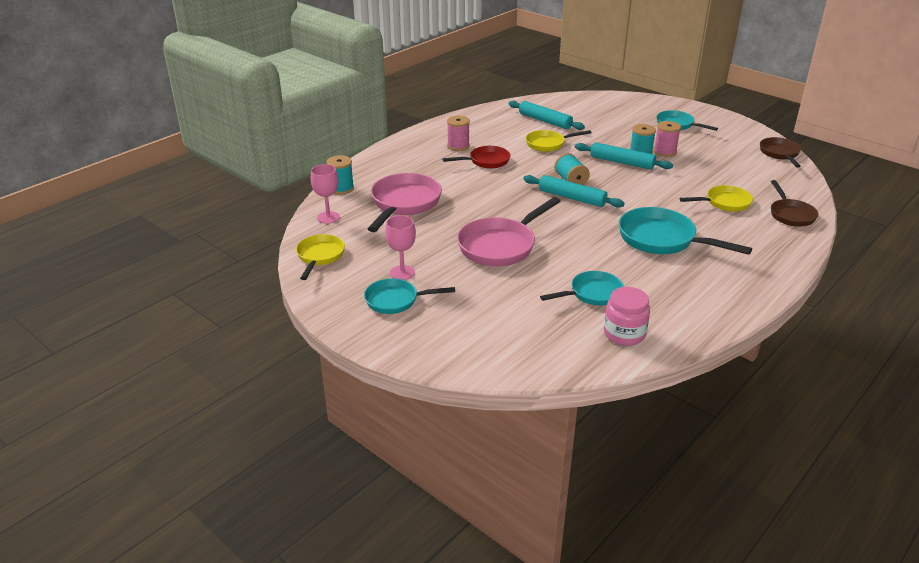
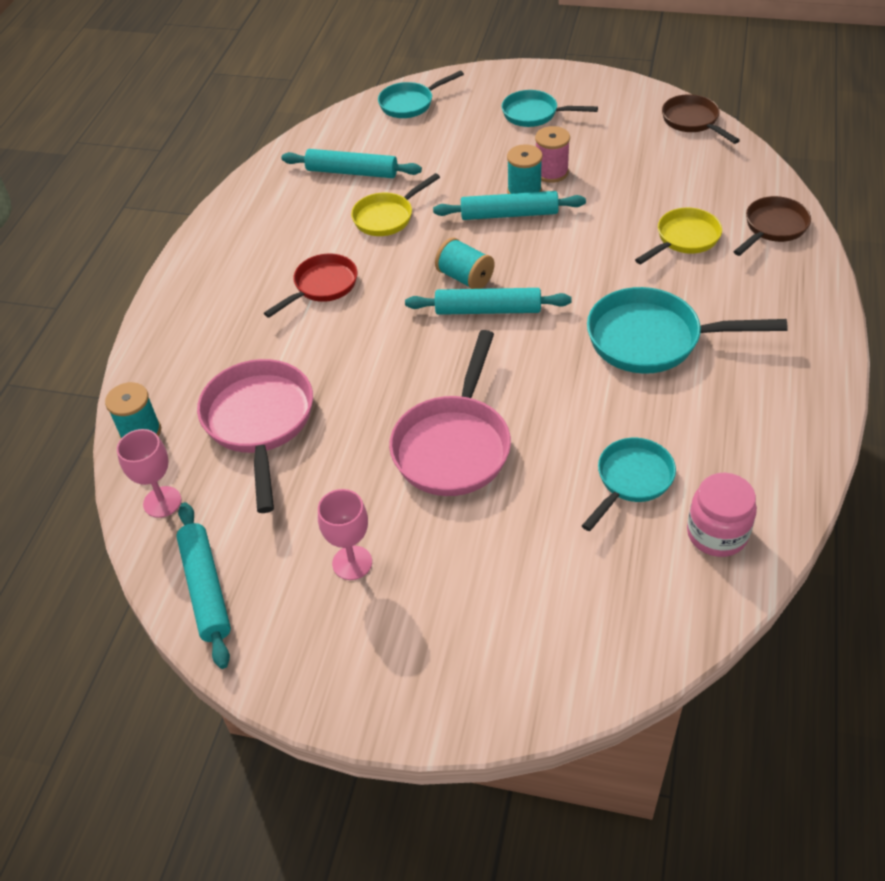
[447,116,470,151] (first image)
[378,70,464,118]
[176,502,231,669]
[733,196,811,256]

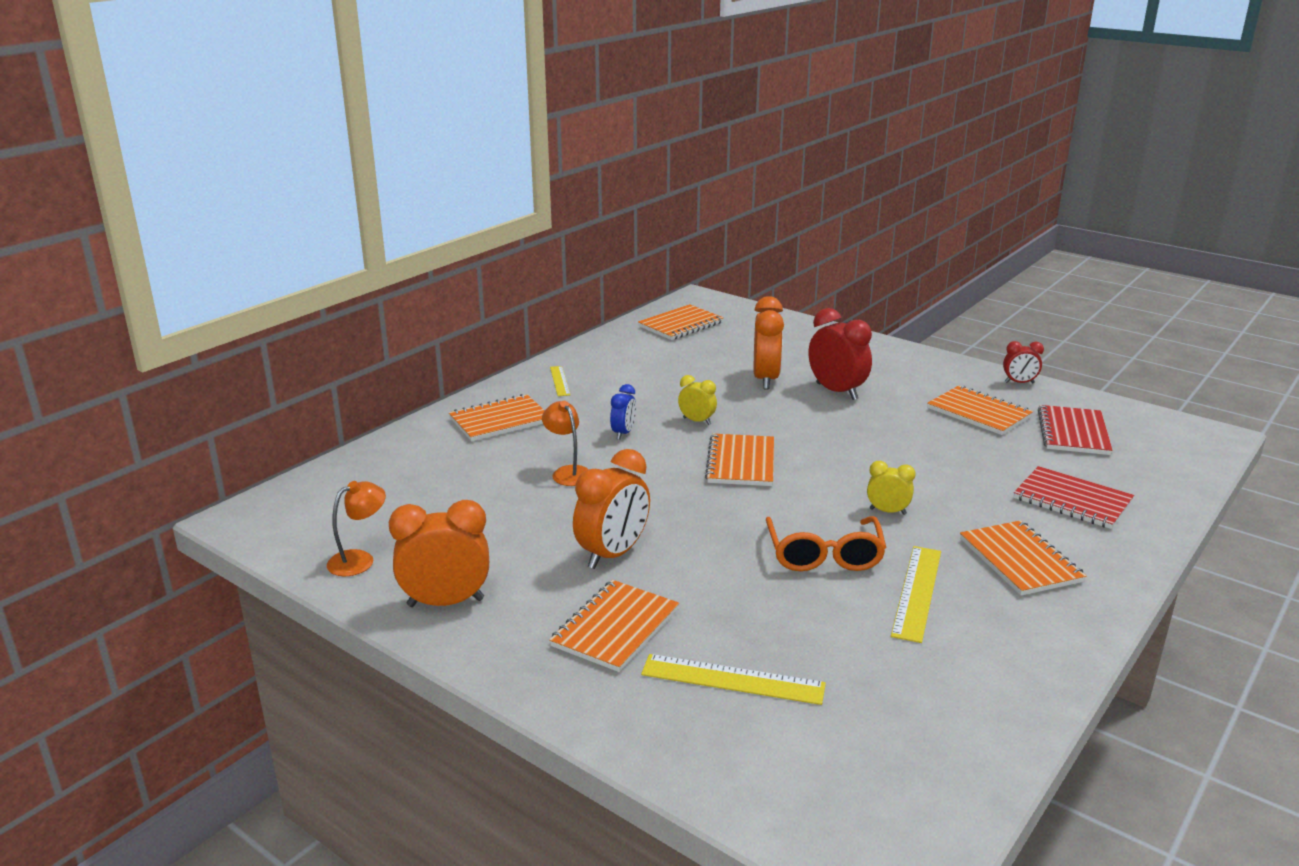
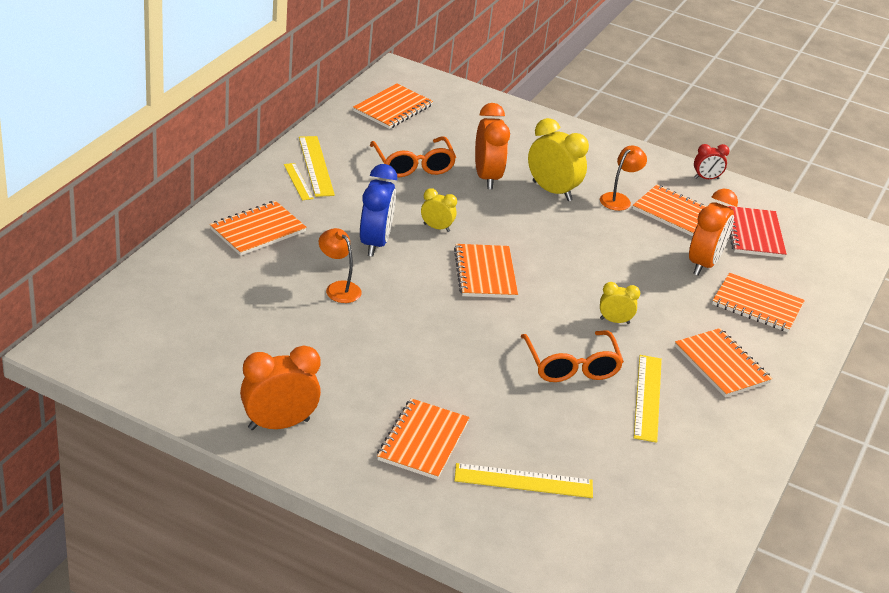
[299,136,335,197]
[370,136,456,177]
[600,145,647,211]
[689,188,738,276]
[528,118,589,201]
[712,273,805,332]
[360,164,397,257]

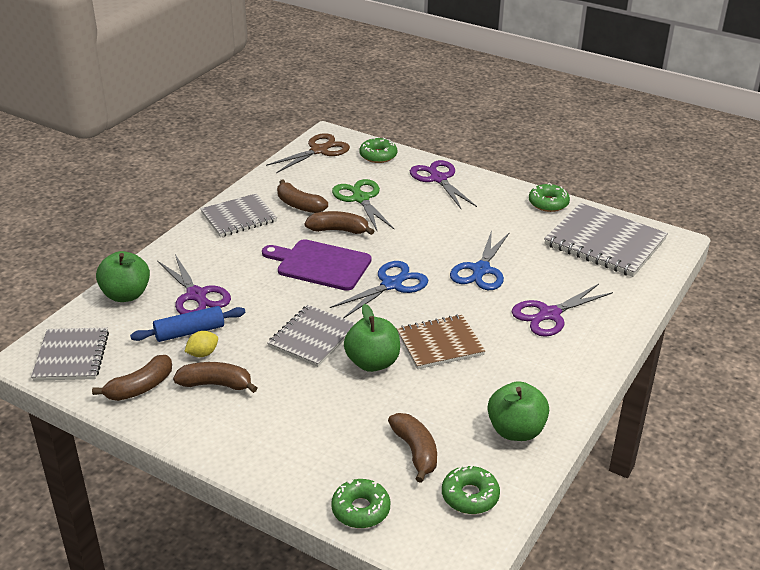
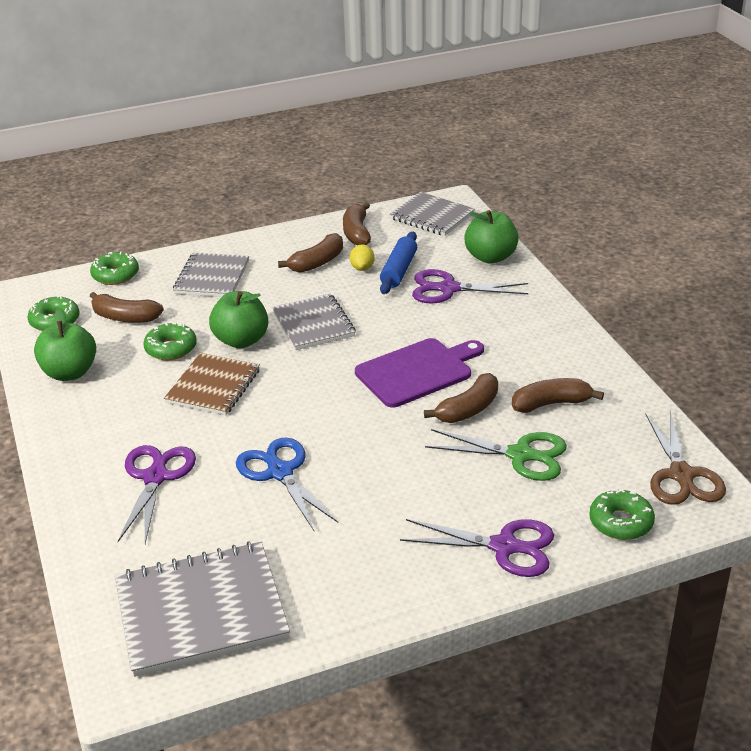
[330,261,428,318] (first image)
[173,252,249,297]
[143,322,197,360]

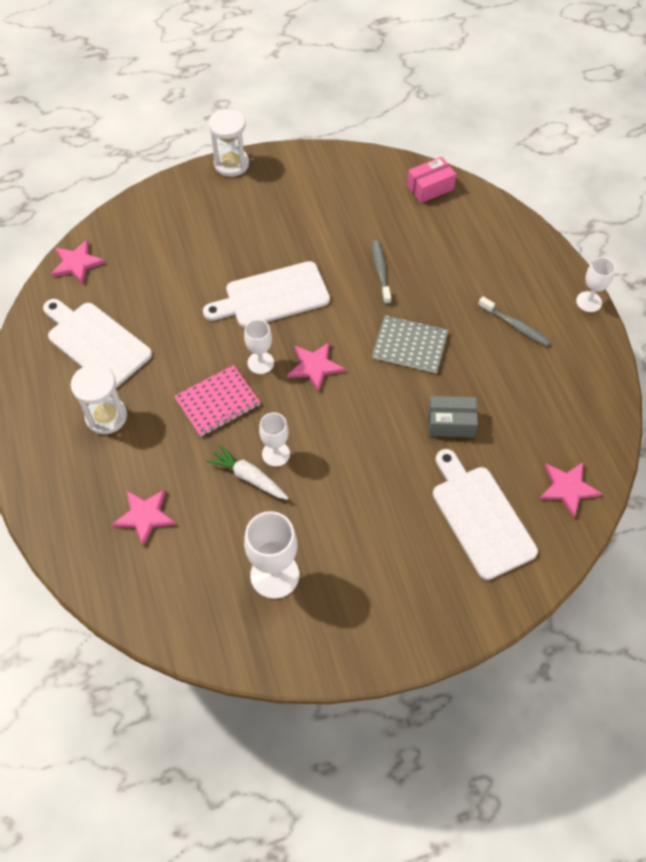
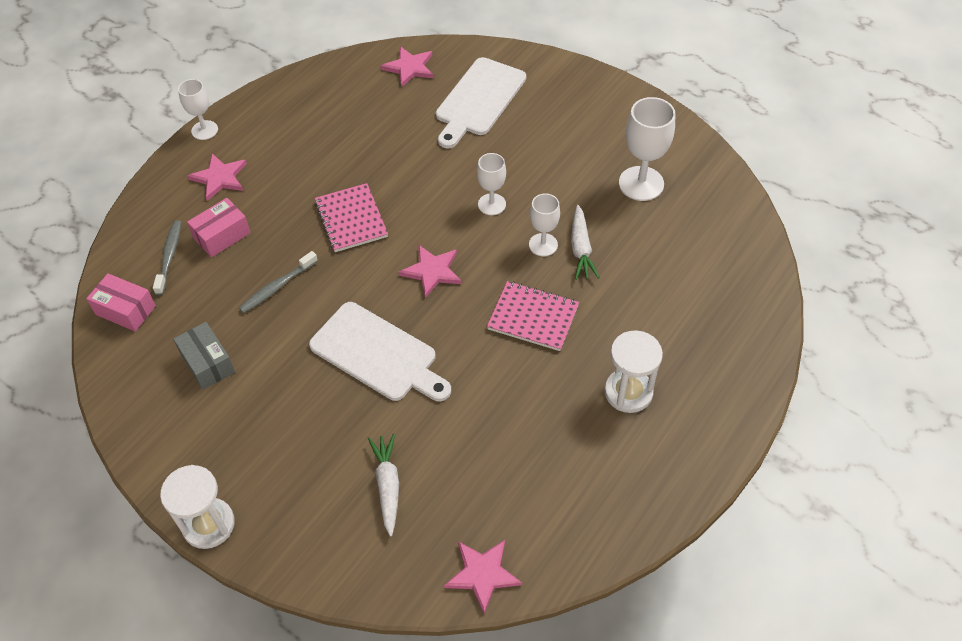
[43,299,152,388] (first image)
[187,198,251,258]
[368,434,399,536]
[187,153,247,201]
[477,153,506,215]
[173,322,235,390]
[153,220,181,295]
[315,183,388,252]

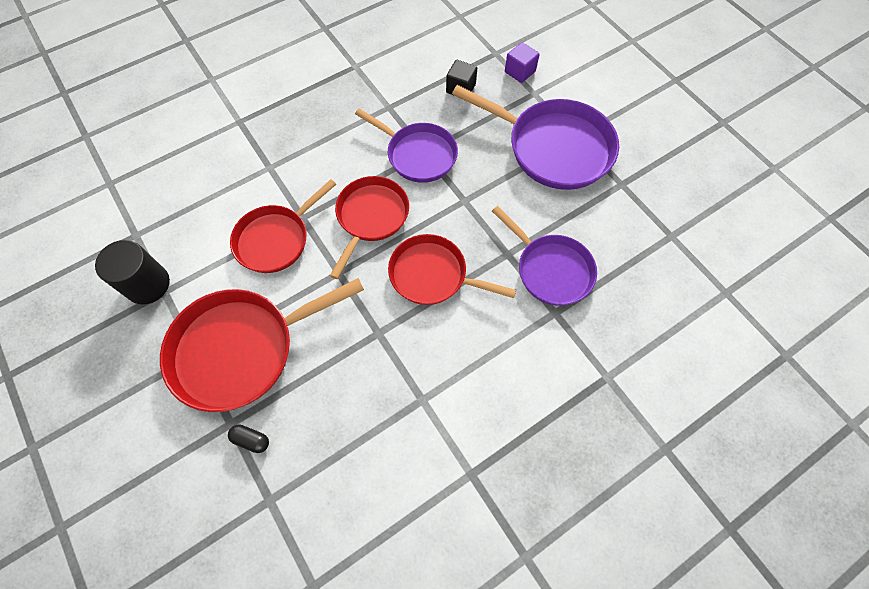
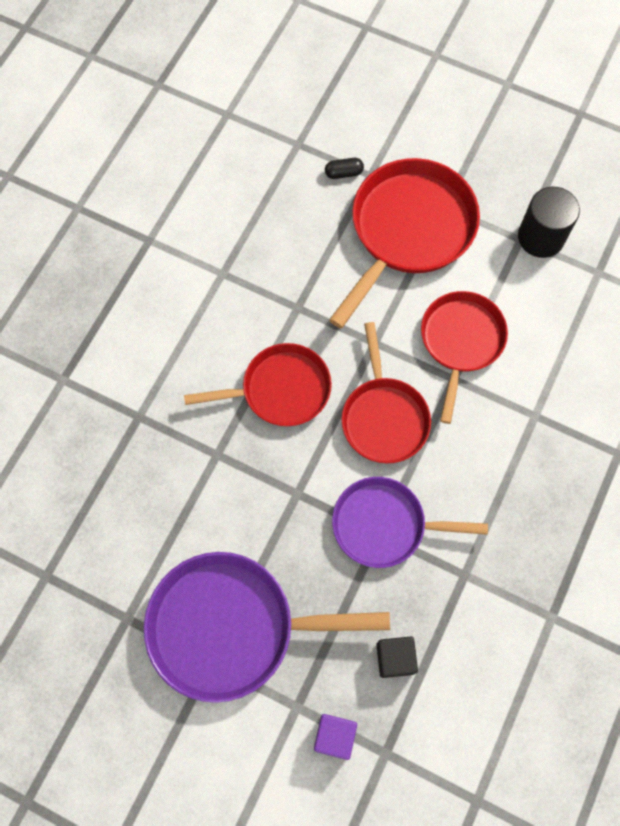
[492,206,597,306] (first image)

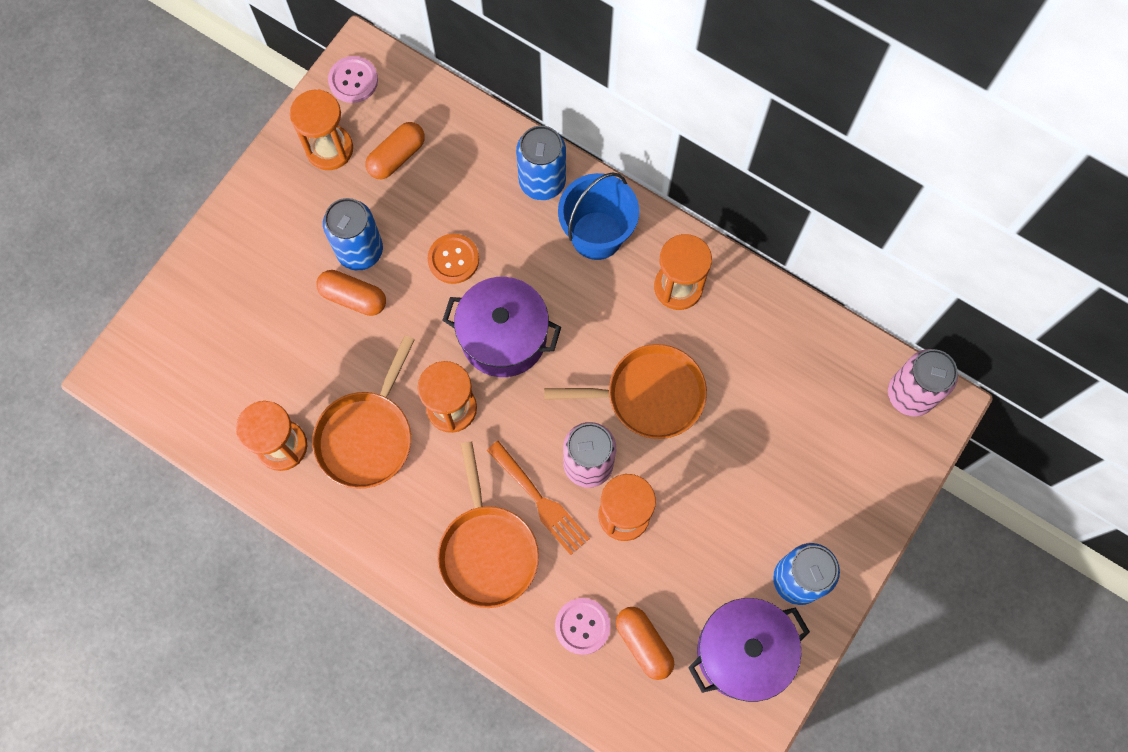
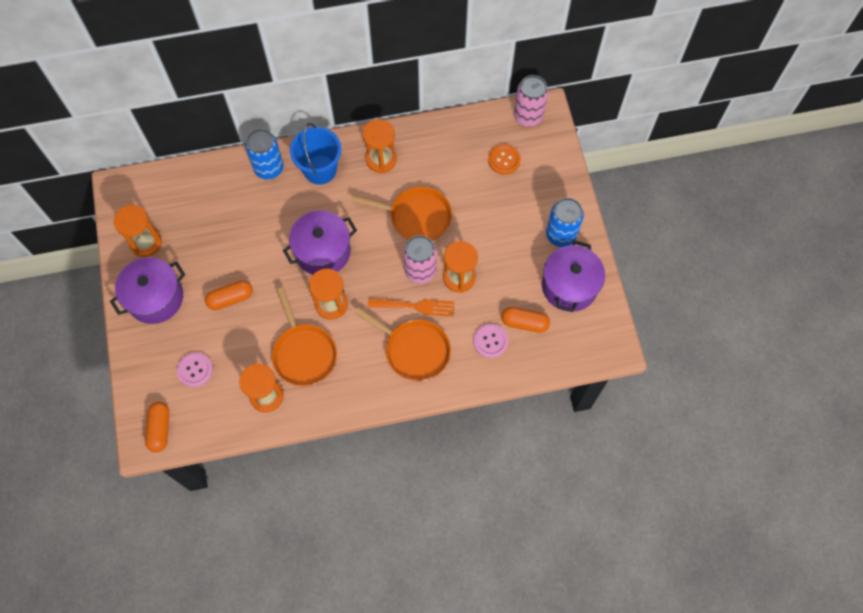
[323,198,383,271] (first image)
[110,257,185,324]
[177,352,213,387]
[145,402,169,452]
[488,144,521,175]
[351,186,452,241]

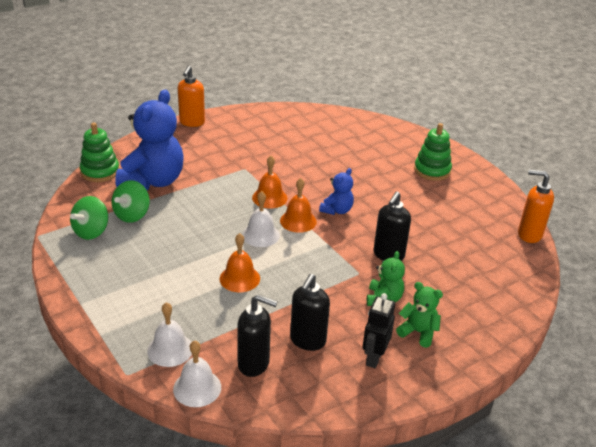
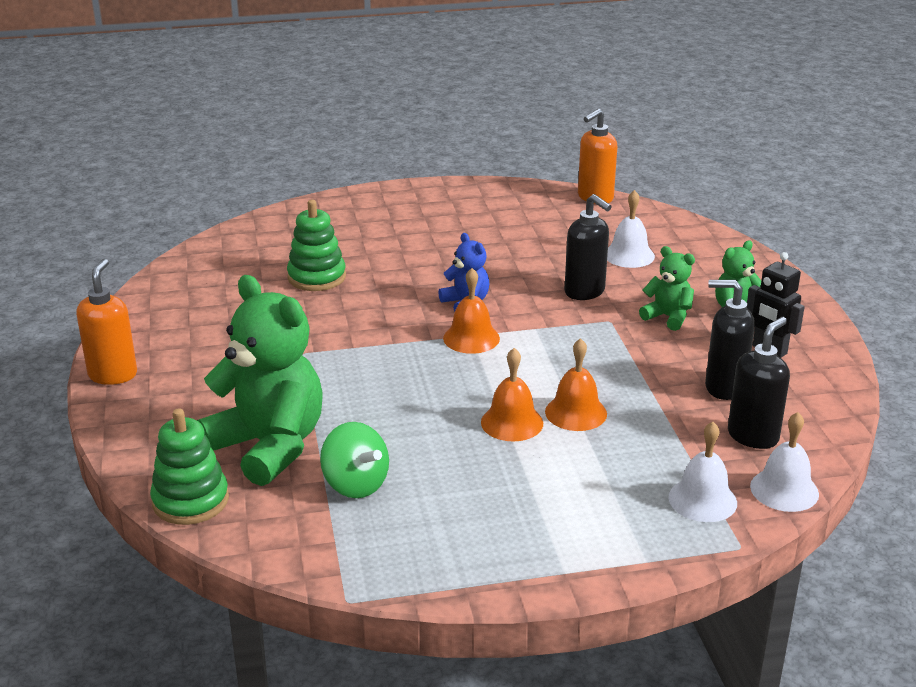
[70,196,108,240] (first image)
[607,190,655,268]
[481,348,543,442]
[287,200,346,291]
[197,275,323,486]
[76,259,137,385]
[705,280,755,400]

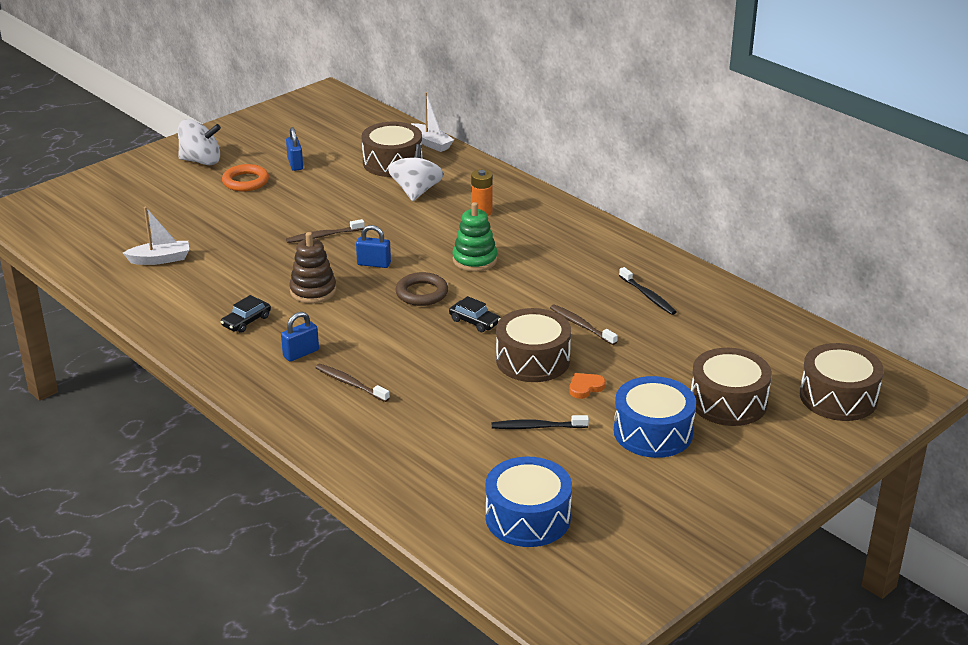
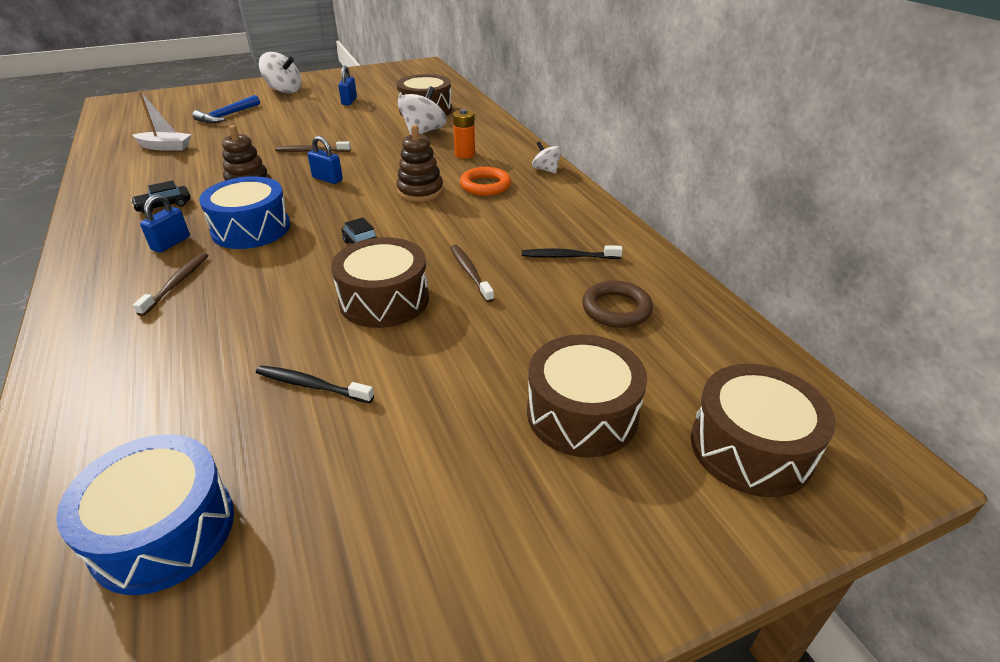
[411,92,454,152] (first image)
[569,373,606,399] (first image)
[193,95,260,123]
[532,141,562,174]
[460,167,511,196]
[582,281,653,328]
[199,176,290,249]
[397,125,443,202]
[140,194,190,253]
[133,253,208,316]
[522,245,623,259]

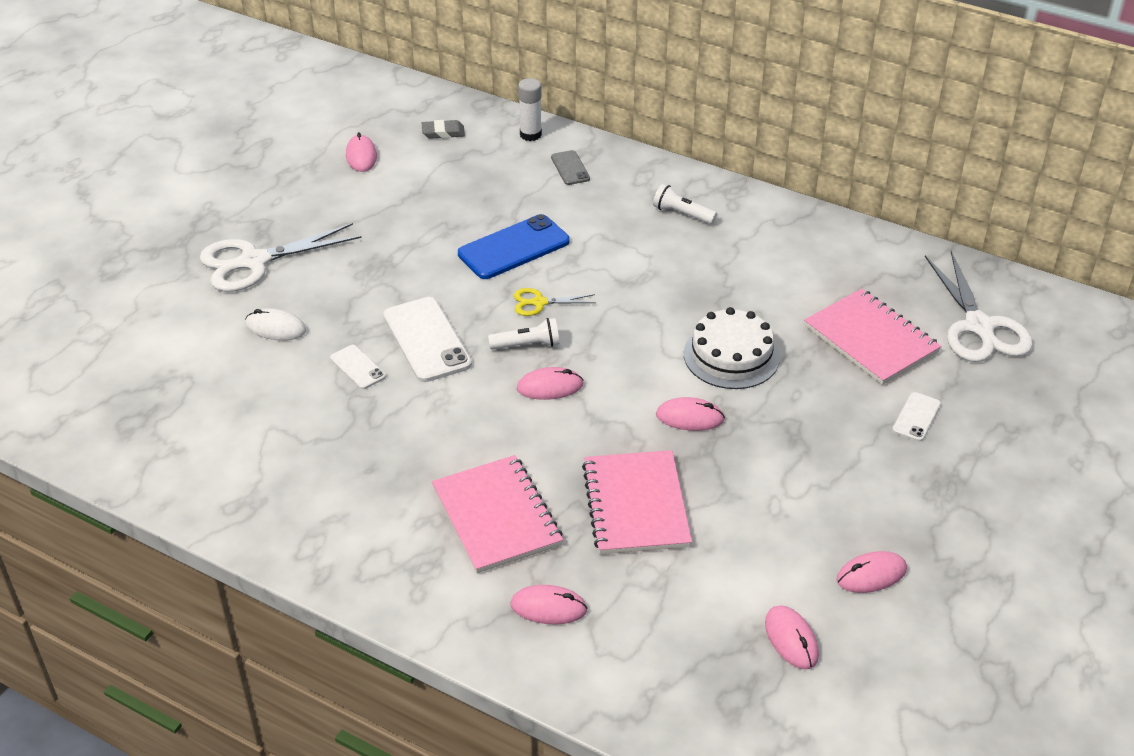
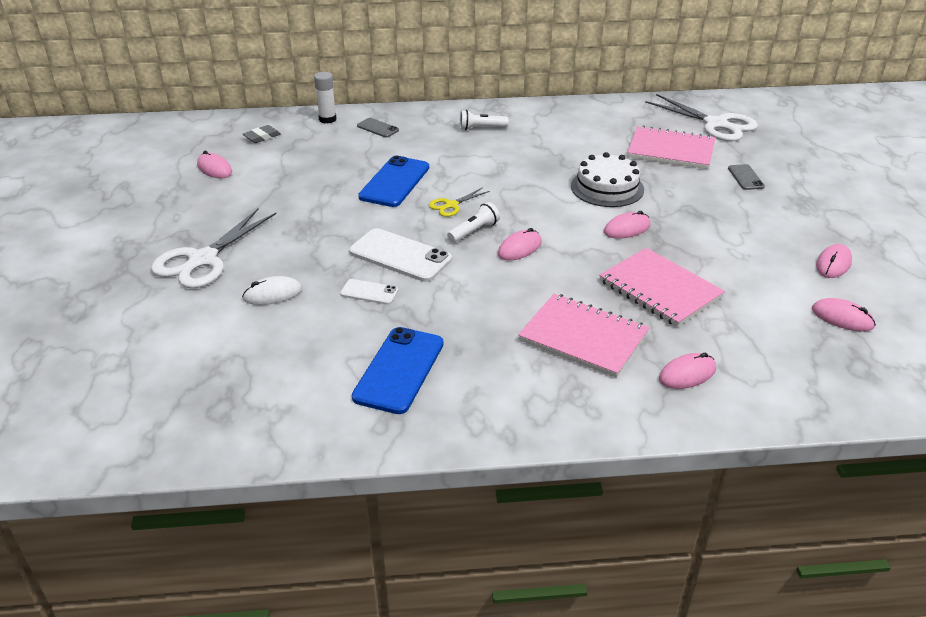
[352,327,444,414]
[728,164,765,190]

